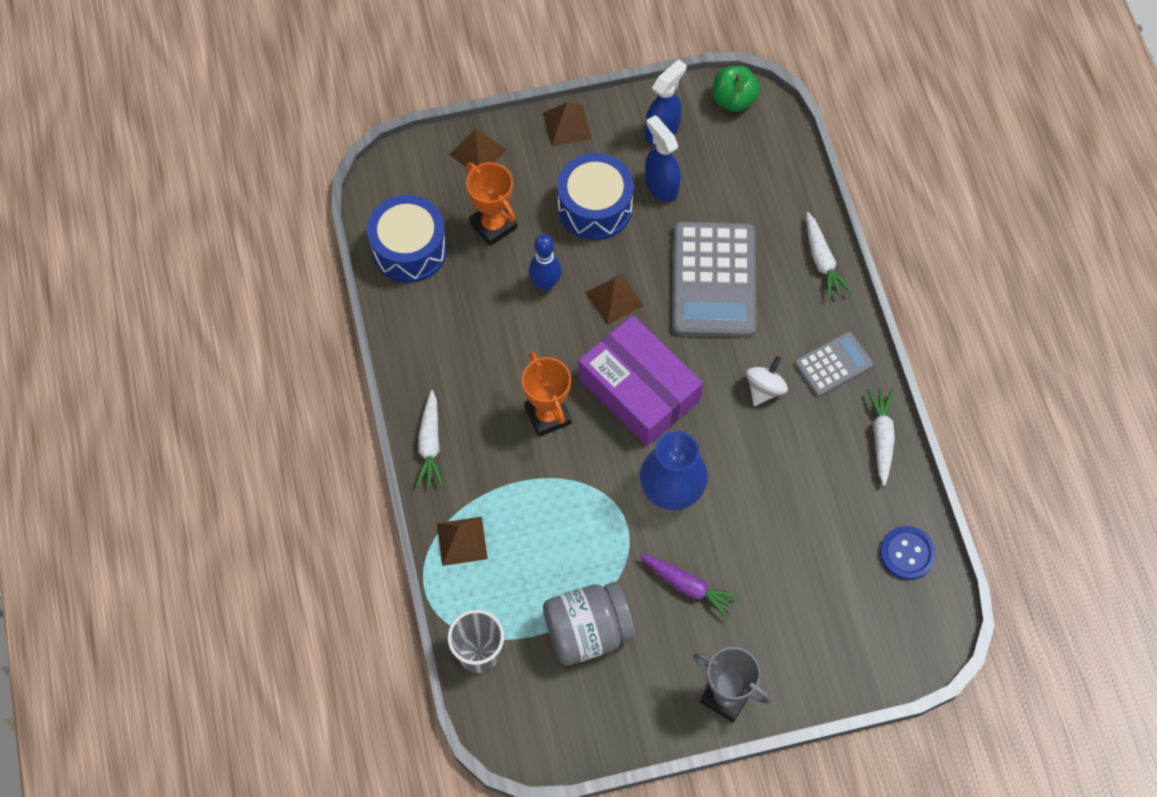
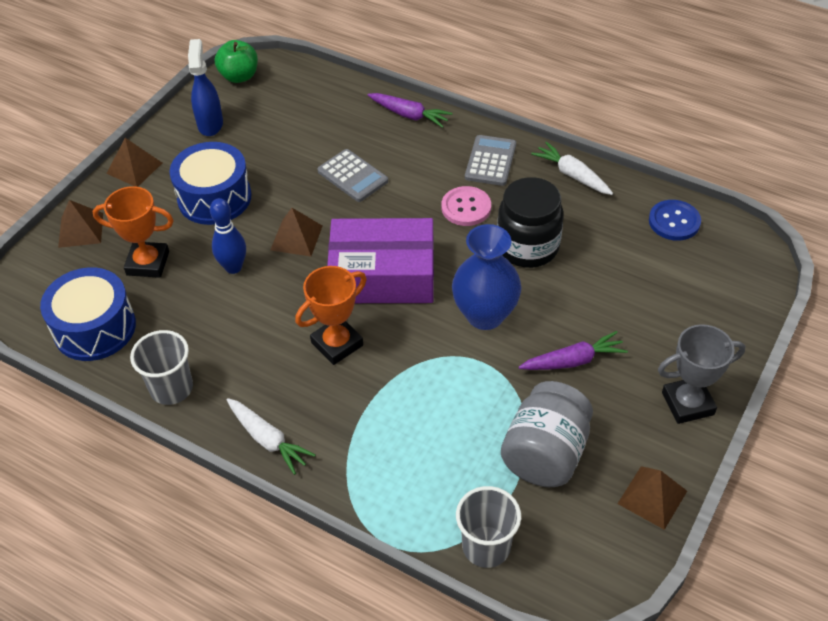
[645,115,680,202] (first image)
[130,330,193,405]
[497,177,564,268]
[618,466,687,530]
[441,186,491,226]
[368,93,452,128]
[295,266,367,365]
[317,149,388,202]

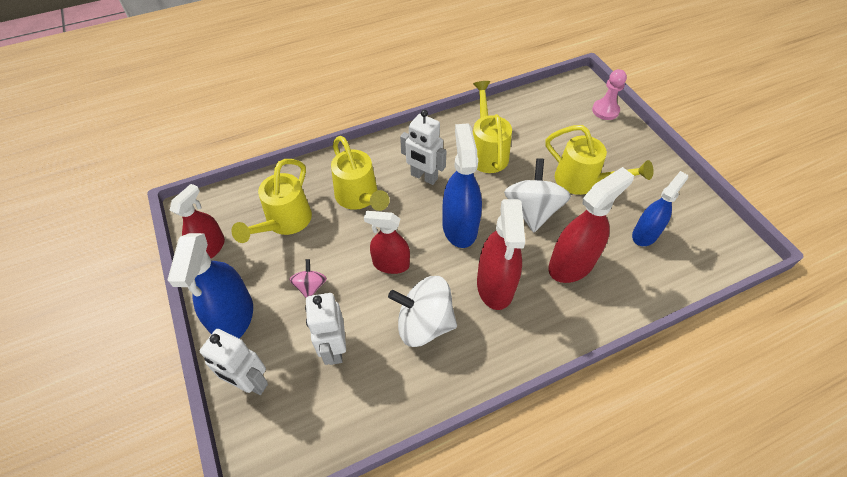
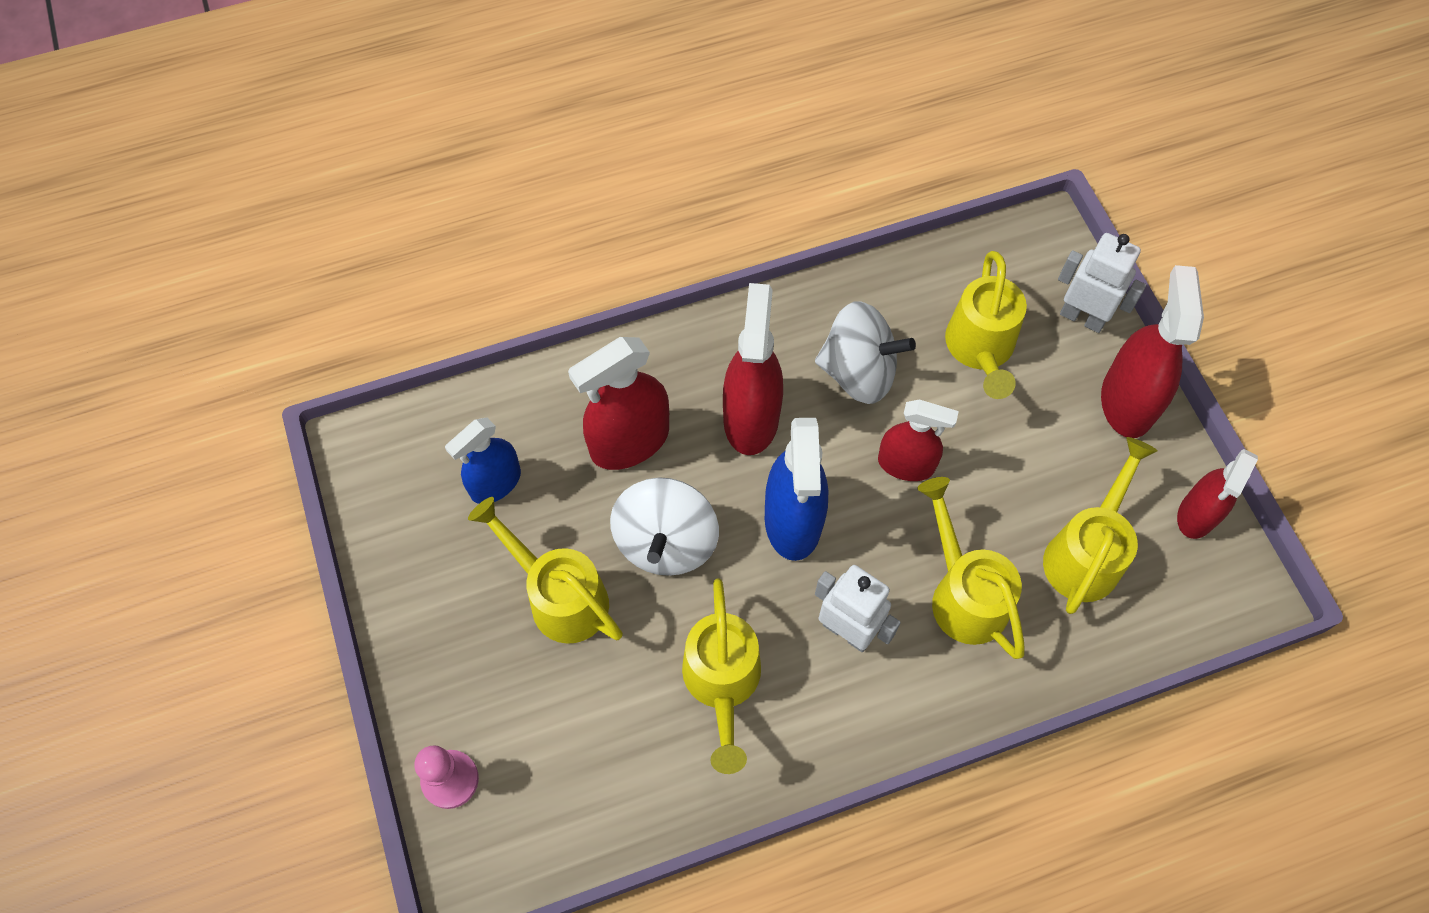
[289,259,327,298] (first image)
[945,251,1027,399]
[1101,265,1204,438]

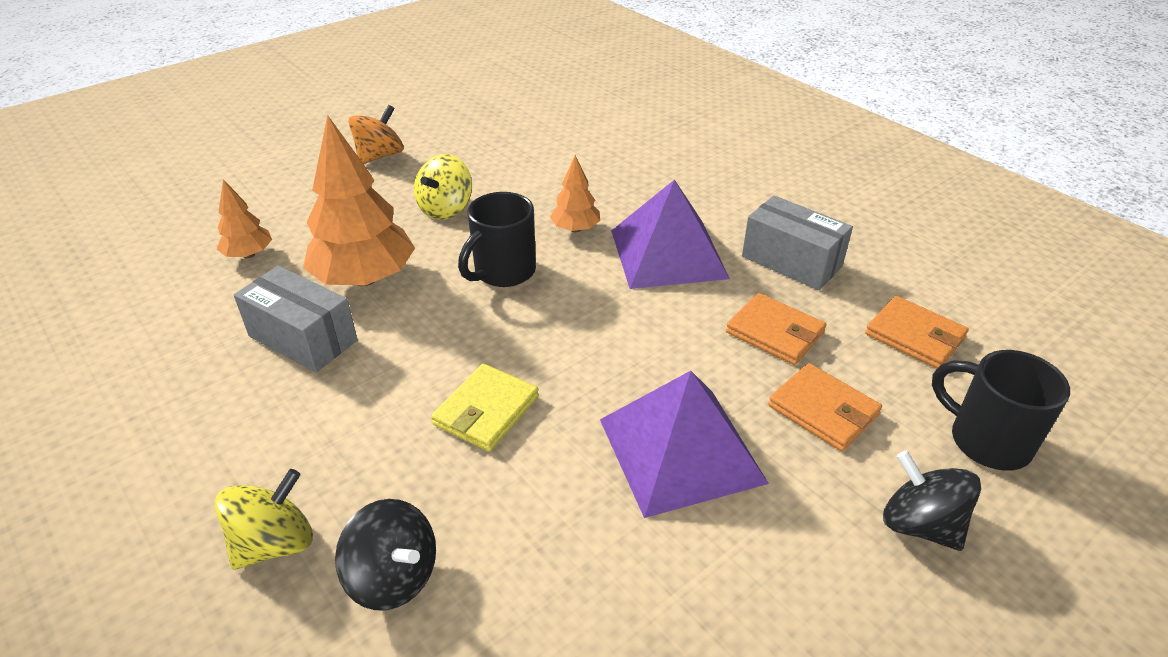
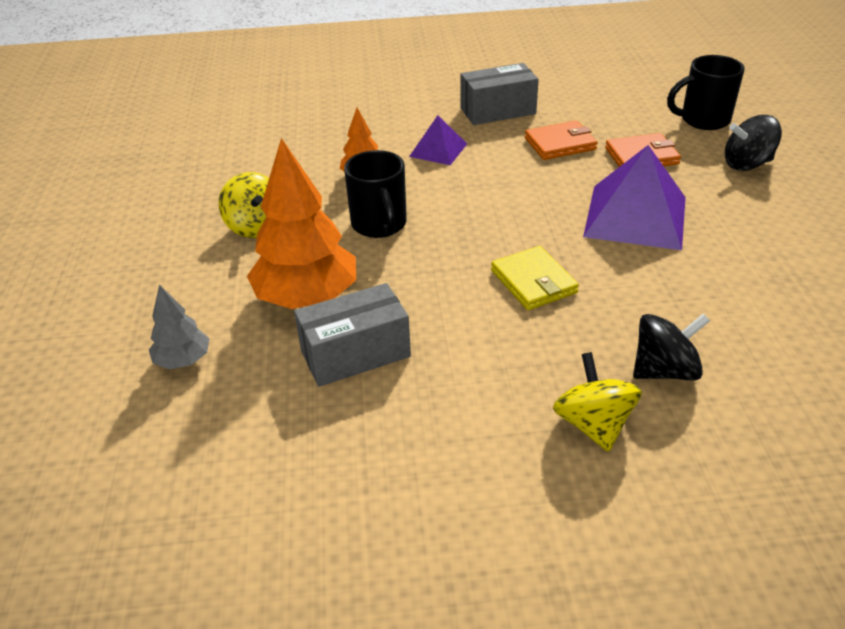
[349,105,404,164] (first image)
[865,296,969,369] (first image)
[149,284,210,369]
[409,115,467,165]

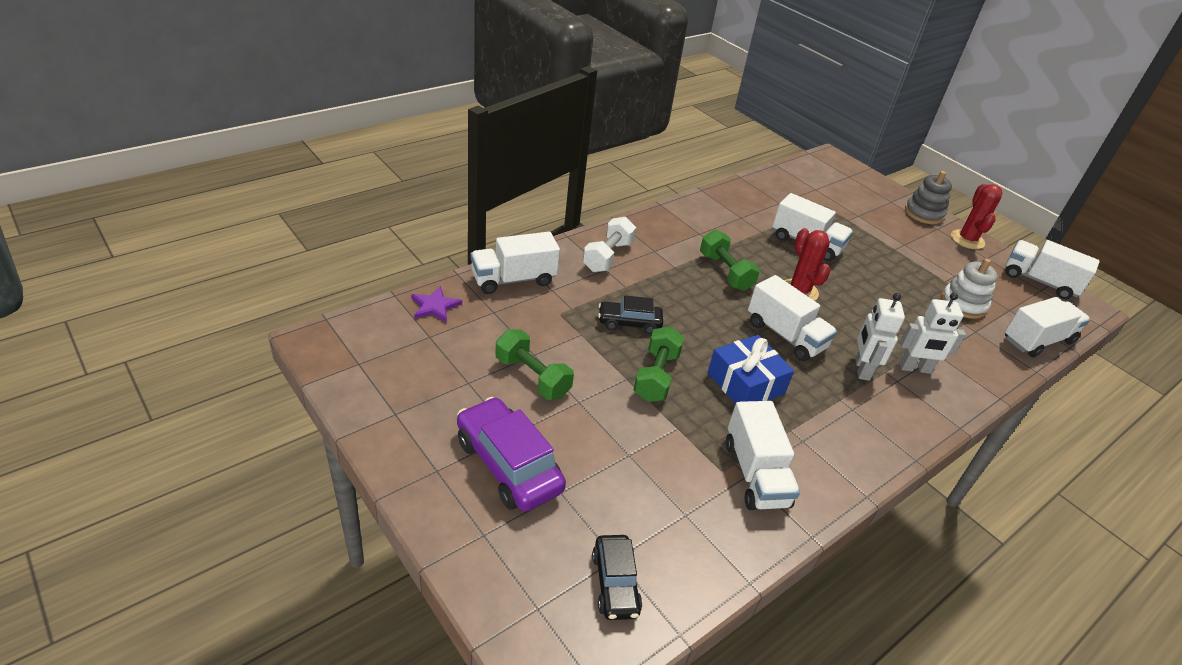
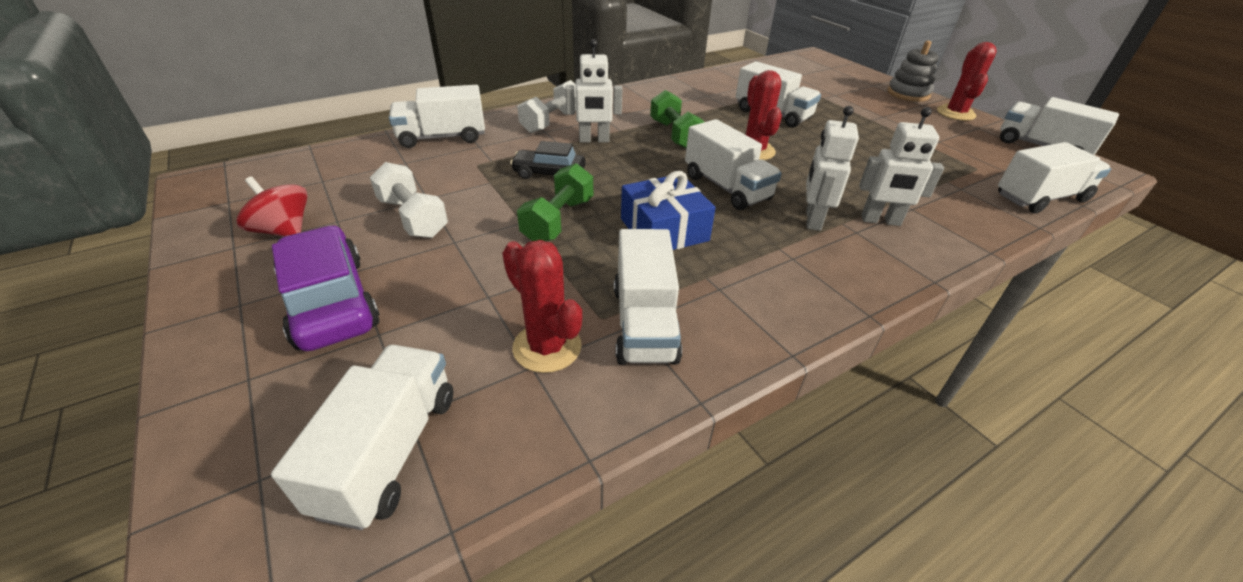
[411,286,462,323] (first image)
[941,258,998,319] (first image)
[236,177,308,237]
[502,240,582,373]
[566,39,623,143]
[271,345,453,530]
[370,162,448,238]

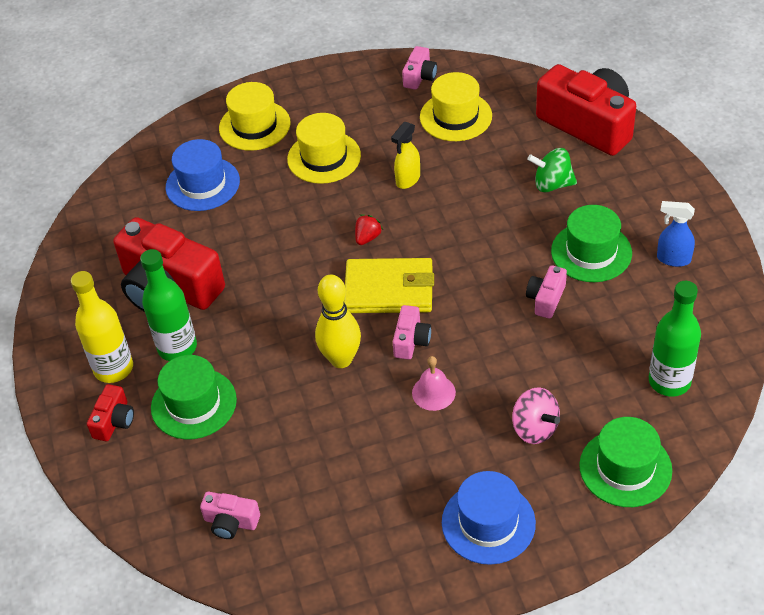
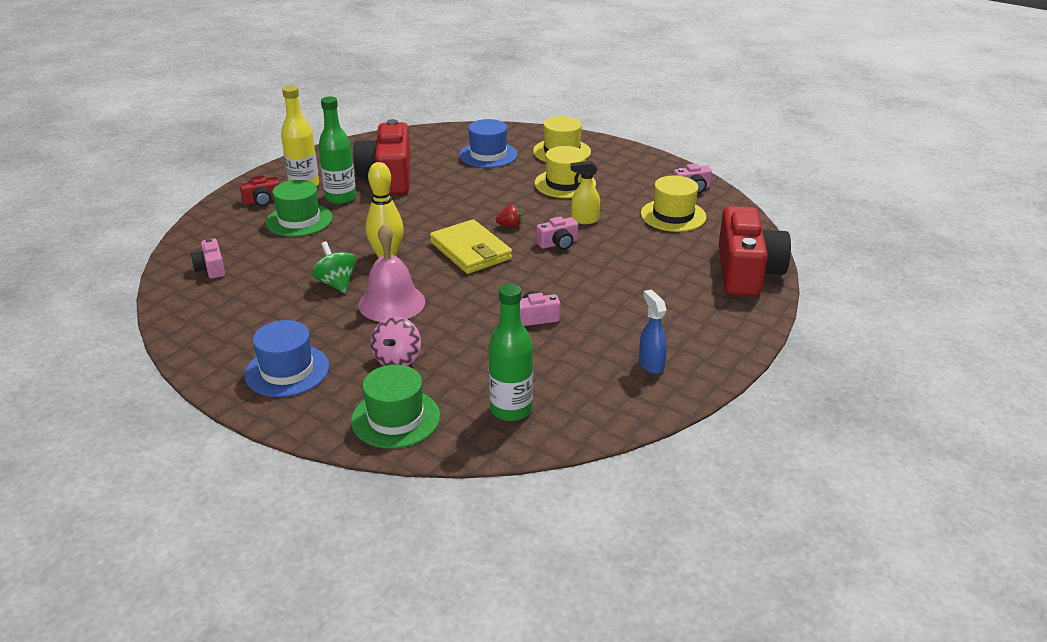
[551,205,632,282] (first image)
[536,217,578,250]
[312,241,356,293]
[358,223,425,322]

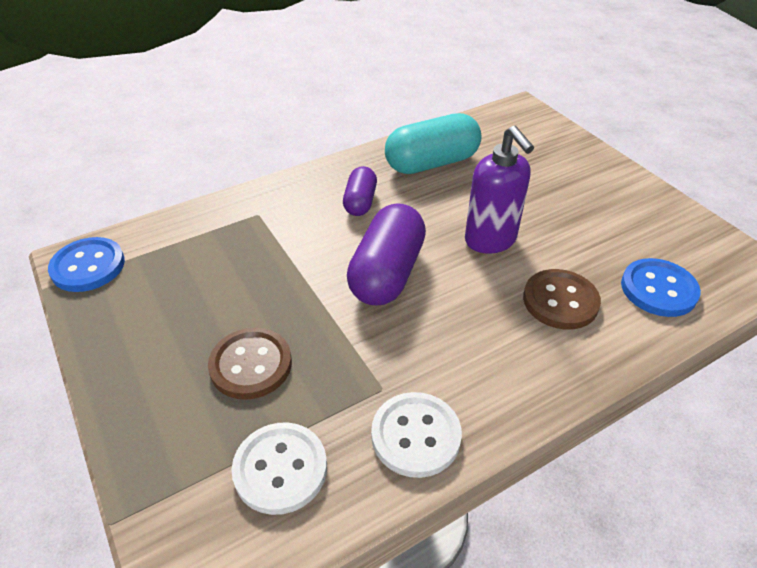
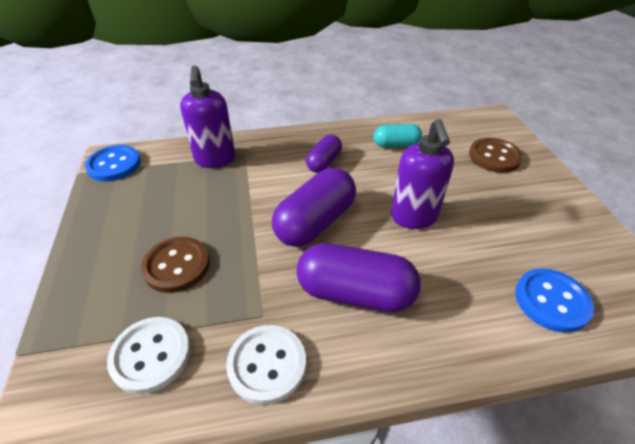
[180,65,235,168]
[297,243,421,312]
[469,138,523,173]
[374,124,422,148]

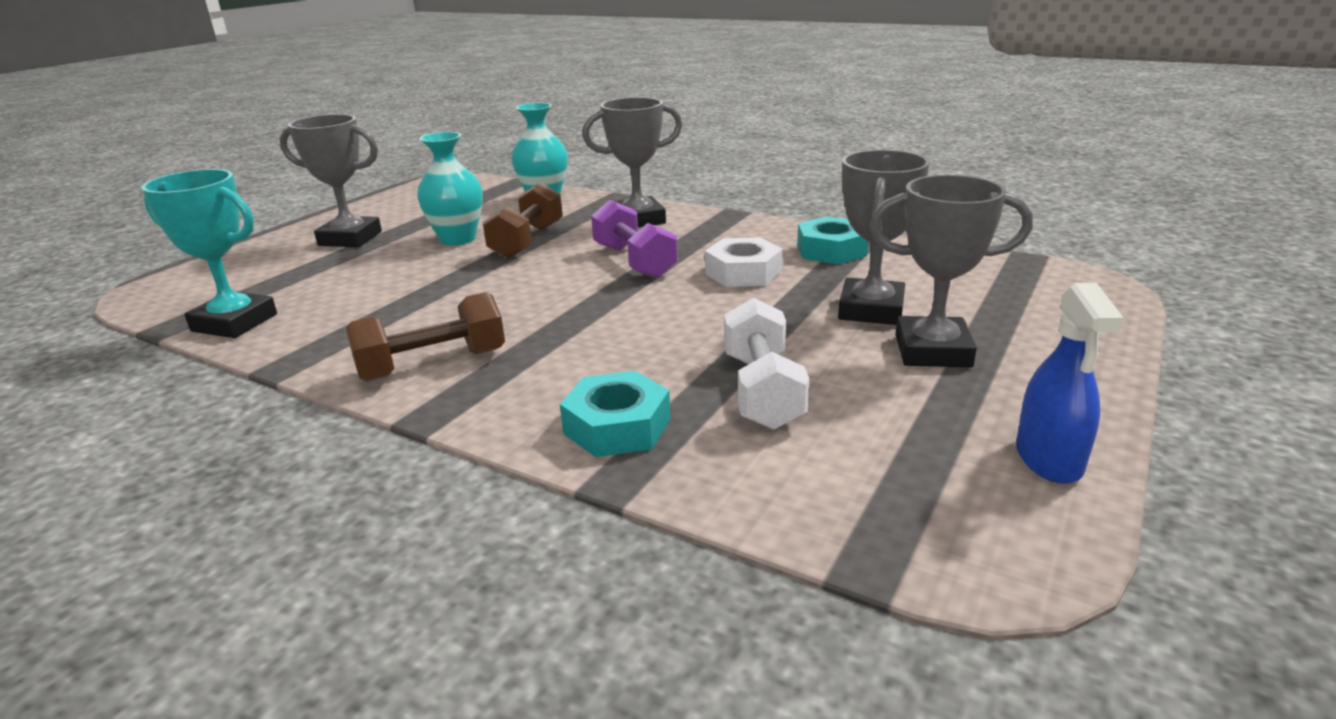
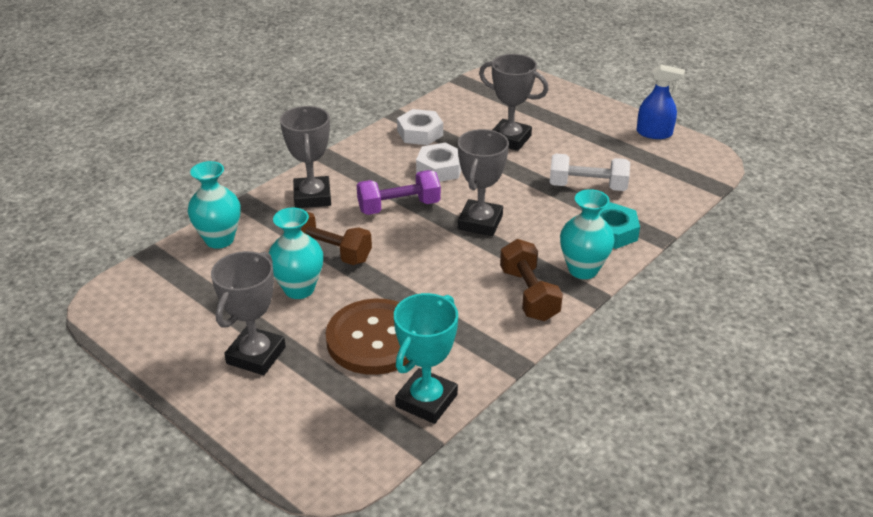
[326,299,409,375]
[560,189,615,279]
[458,129,509,236]
[397,109,443,145]

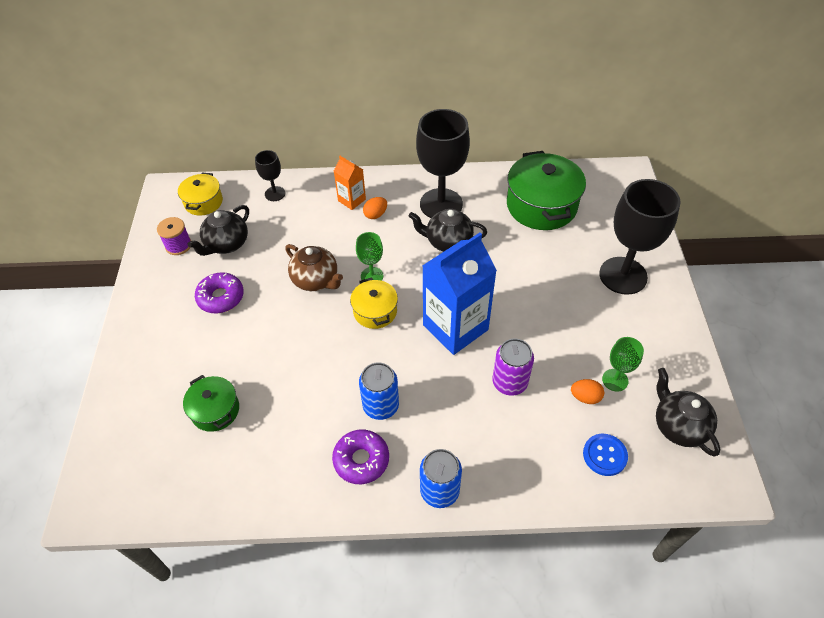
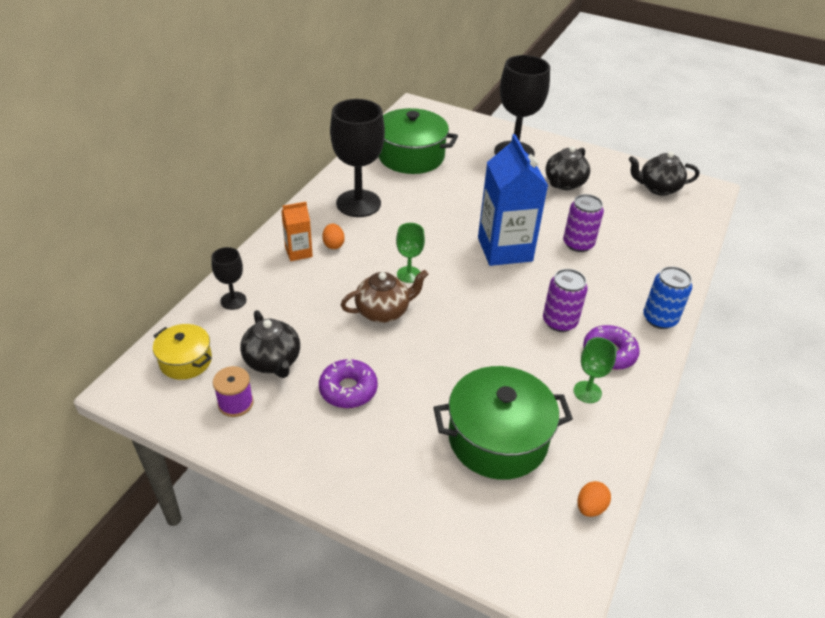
[350,277,398,329] (first image)
[583,434,628,476] (first image)
[545,146,590,190]
[577,481,611,517]
[573,337,617,403]
[543,269,588,332]
[433,366,573,480]

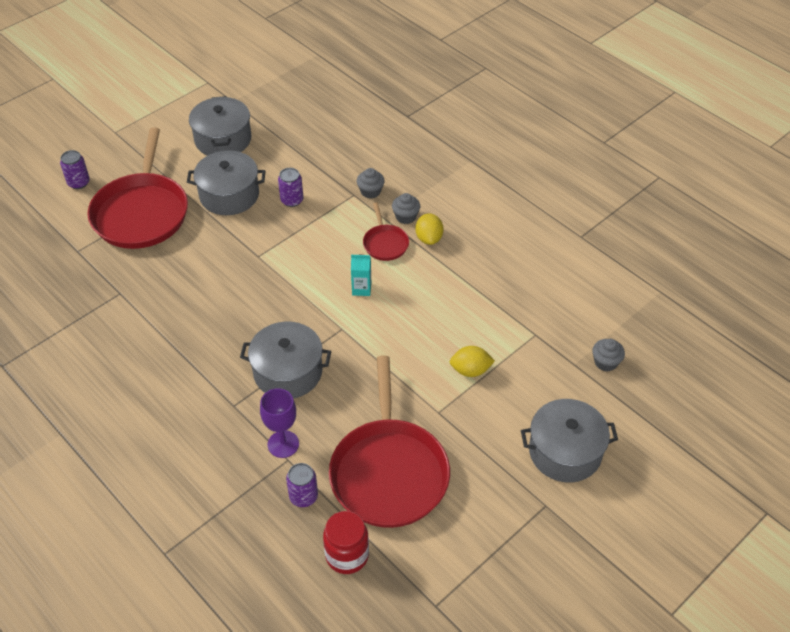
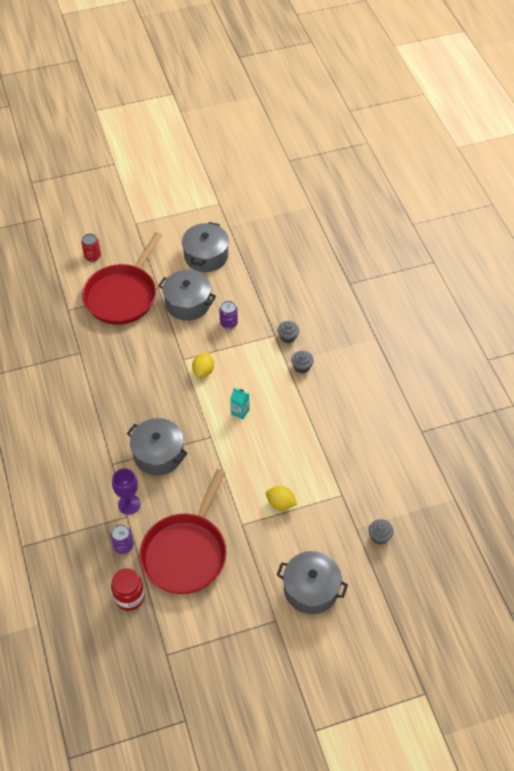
[363,203,409,261] (first image)
[192,353,214,378]
[81,234,101,262]

